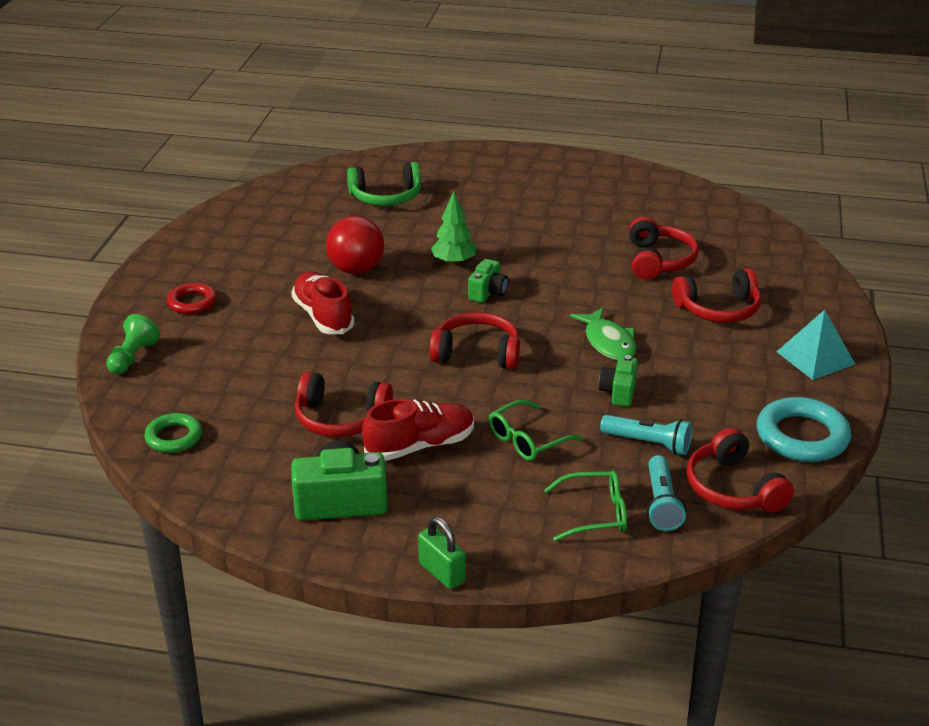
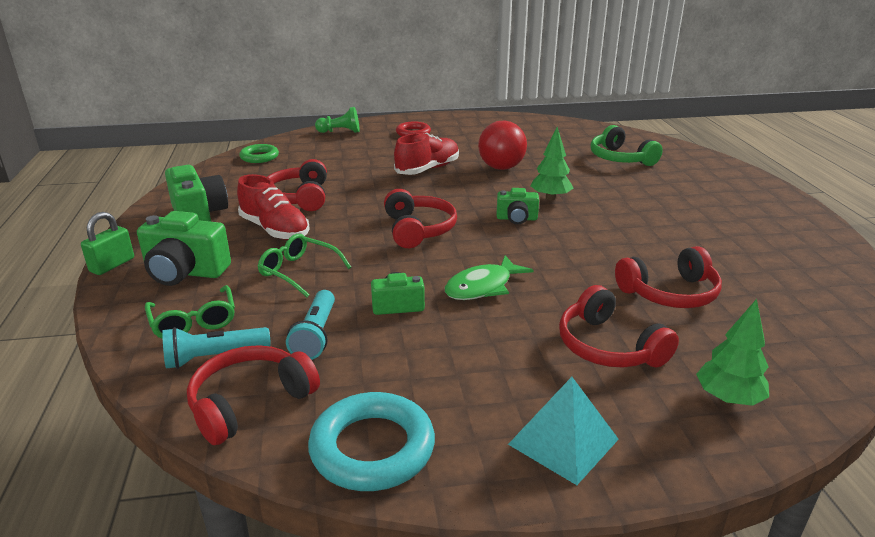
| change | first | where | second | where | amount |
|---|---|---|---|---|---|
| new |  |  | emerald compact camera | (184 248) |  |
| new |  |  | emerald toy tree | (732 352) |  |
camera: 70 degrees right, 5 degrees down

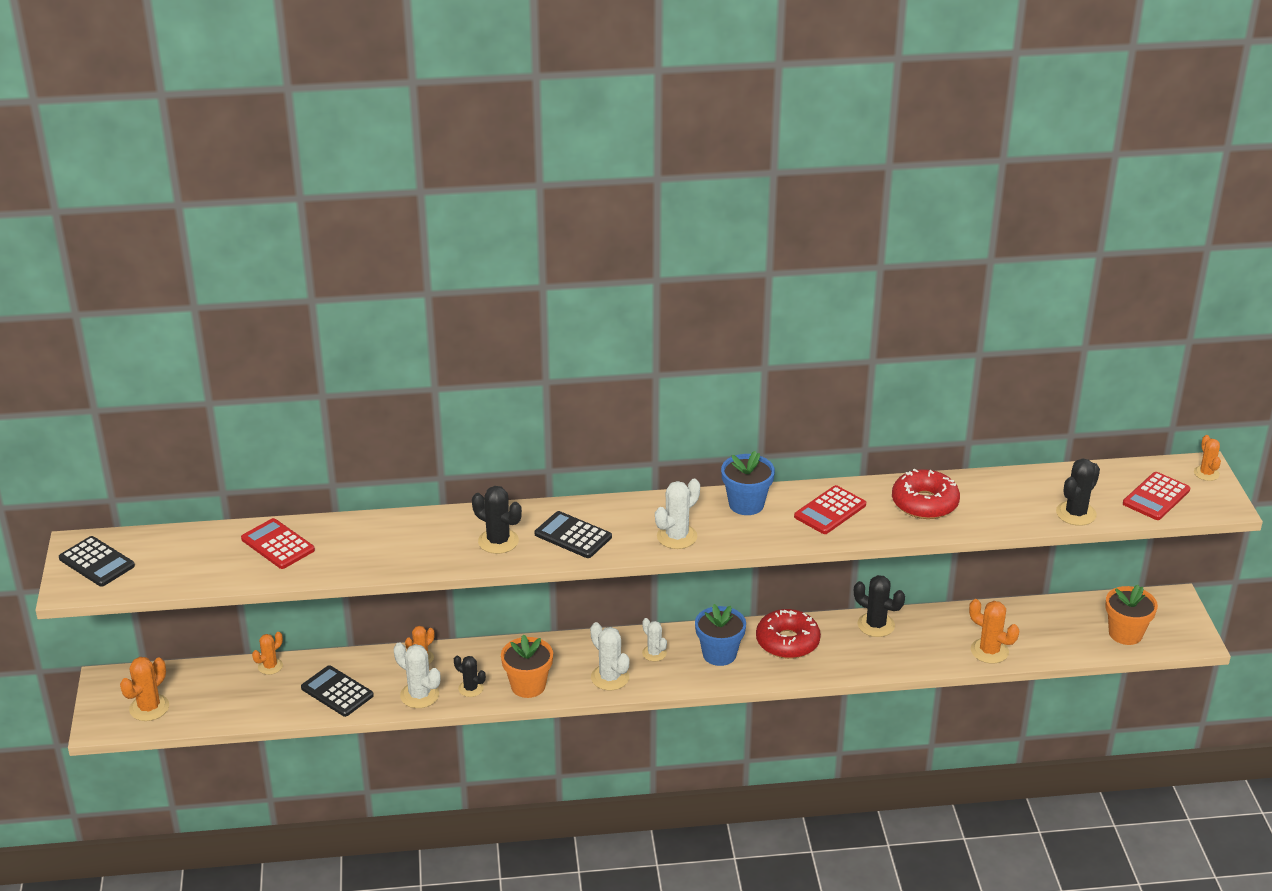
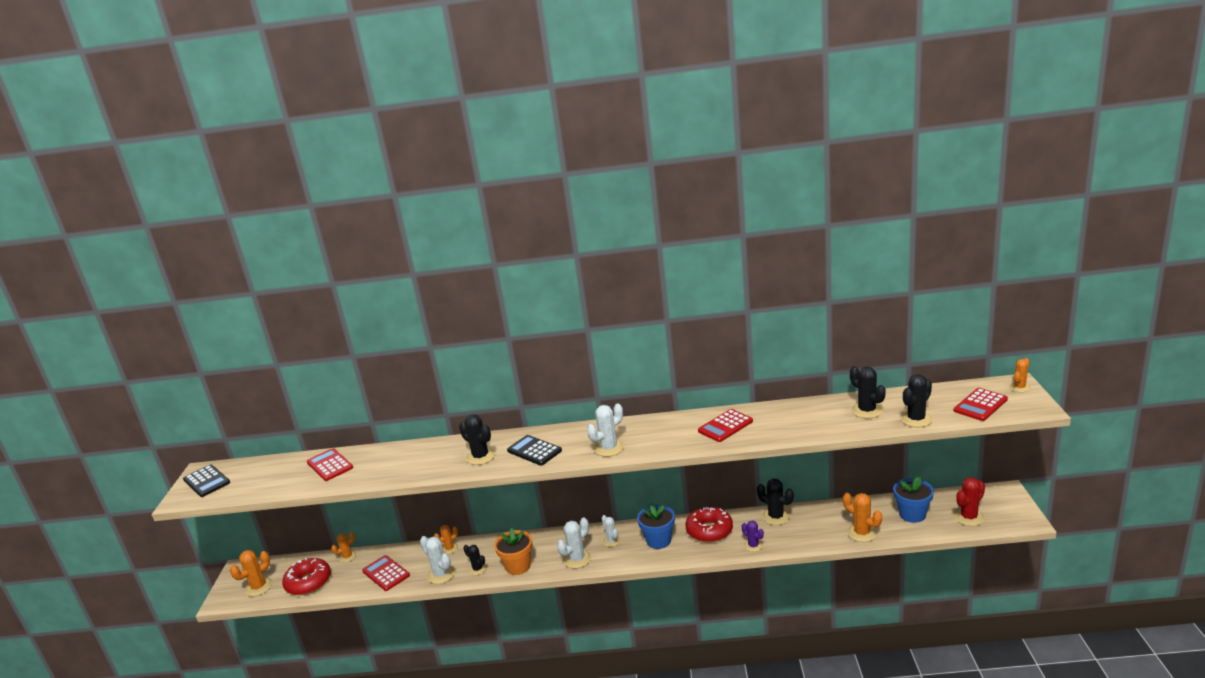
| change | first | where | second | where | amount |
|---|---|---|---|---|---|
| new |  |  | purple prickly plant | (753 536) |  |
| new |  |  | black prickly plant | (868 392) |  |
| shifted | royal blue plant pot | (748 483) |  | (913 499) |  |
| shifted | scarlet doughnut | (926 494) |  | (306 576) |  |
| swapped | bright orange plant pot | (1132 615) | scarlet prickly plant | (969 501) |  |
| repainted | black calculator | (337 691) | scarlet calculator | (386 573) |  |
| rotated | pure white prickly plant | (609 656) |  | (574 542) | 75 degrees clockwise |
| rotated | bright orange prickly plant | (1207 458) |  | (1020 375) | 45 degrees clockwise |
camera: 10 degrees right, 10 degrees down

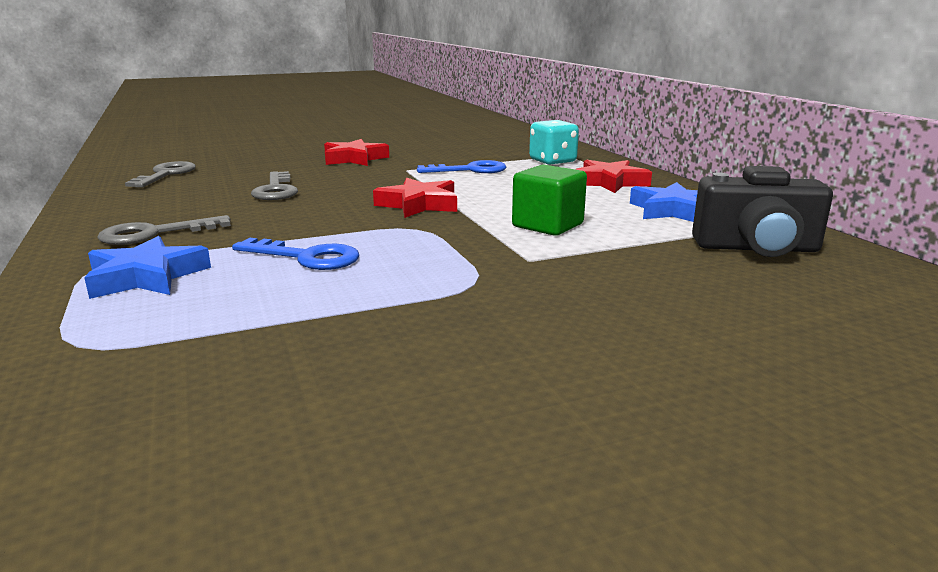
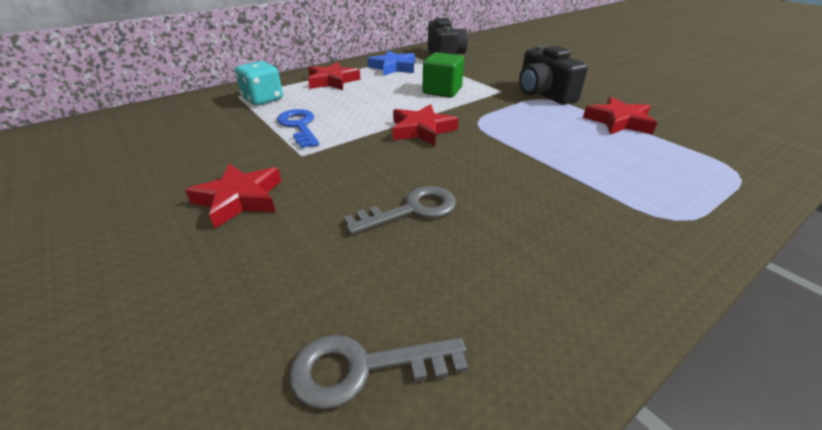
| change | first | where | second | where | amount |
|---|---|---|---|---|---|
| gone | royal blue five-pointed star | (147 267) |  |  |  |
| gone | gray key | (164 230) |  |  |  |
| gone | royal blue key | (295 254) |  |  |  |
| new |  |  | black compact camera | (553 75) |  |
| new |  |  | scarlet five-pointed star | (620 116) |  |
camera: 105 degrees left, 15 degrees up

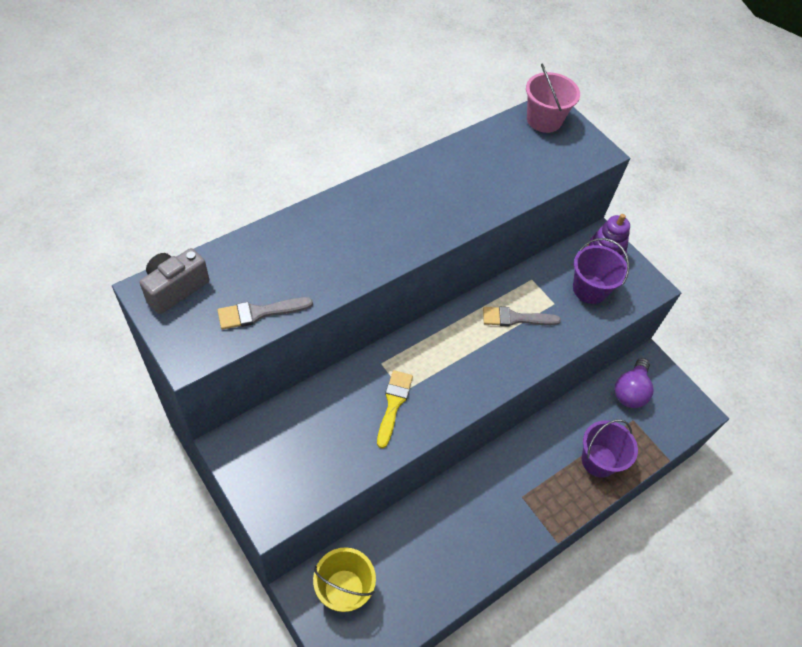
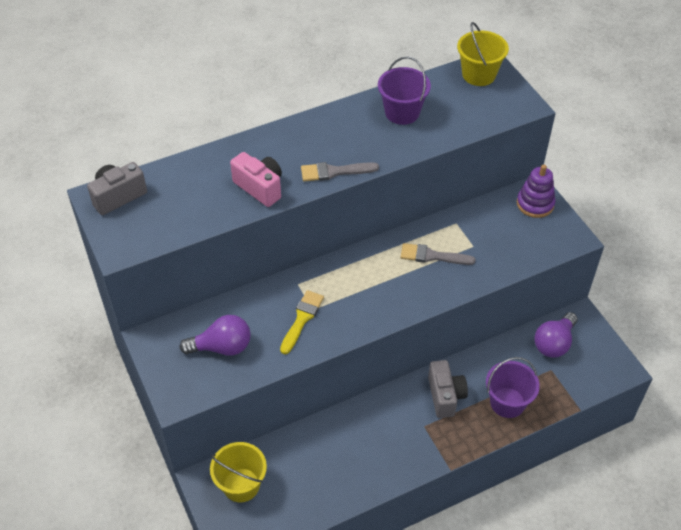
| change | first | where | second | where | amount |
|---|---|---|---|---|---|
| new |  |  | purple lightbulb | (215 335) |  |
| new |  |  | rose-pink compact camera | (256 179) |  |
| new |  |  | gray compact camera | (448 389) |  |
| shifted | gray paintbrush | (265 313) |  | (340 171) |  |
| shifted | purple sand bucket | (601 271) |  | (404 90) |  |
| repainted | rose-pink sand bucket | (553 98) | yellow sand bucket | (483 54) |  |
camera: 15 degrees right, 5 degrees down

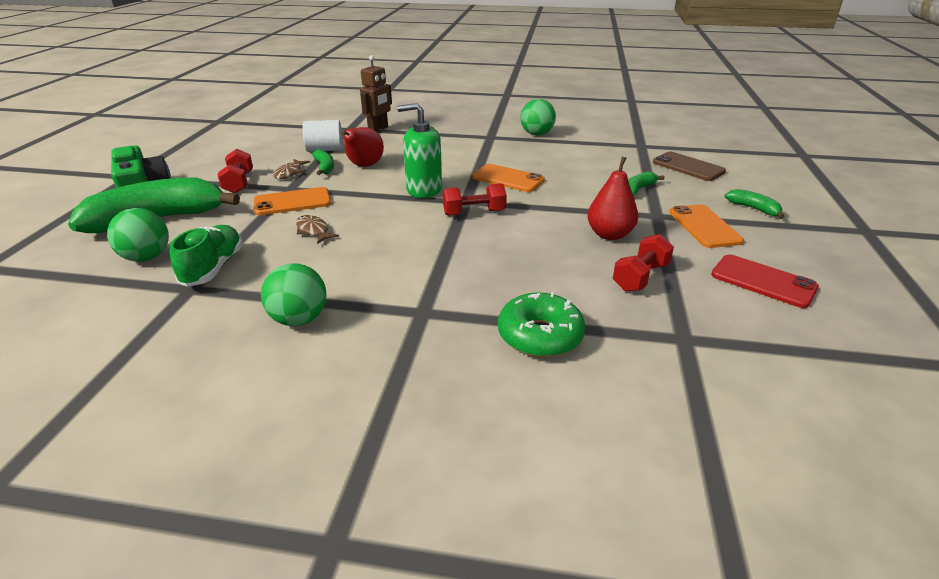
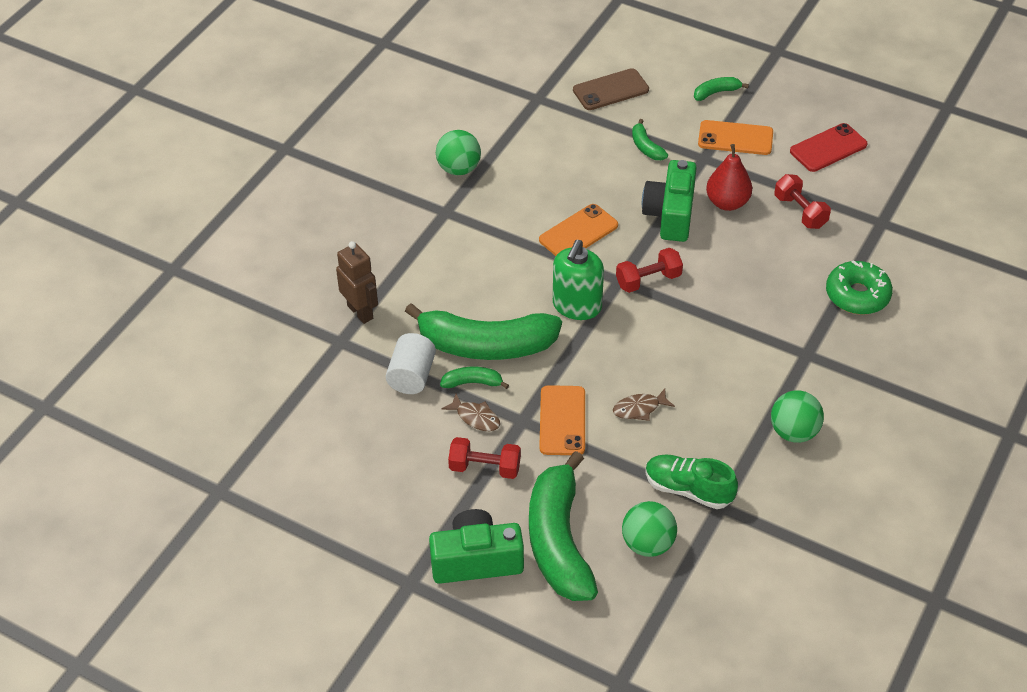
| change | first | where | second | where | amount |
|---|---|---|---|---|---|
| new |  |  | emerald compact camera | (669 201) |  |
| swapped | scarlet pear fruit | (362 147) | emerald banana fruit | (483 331) |  |
| rotated | scarlet free weight | (475 199) |  | (649 270) | 60 degrees clockwise |
camera: 70 degrees left, 15 degrees up

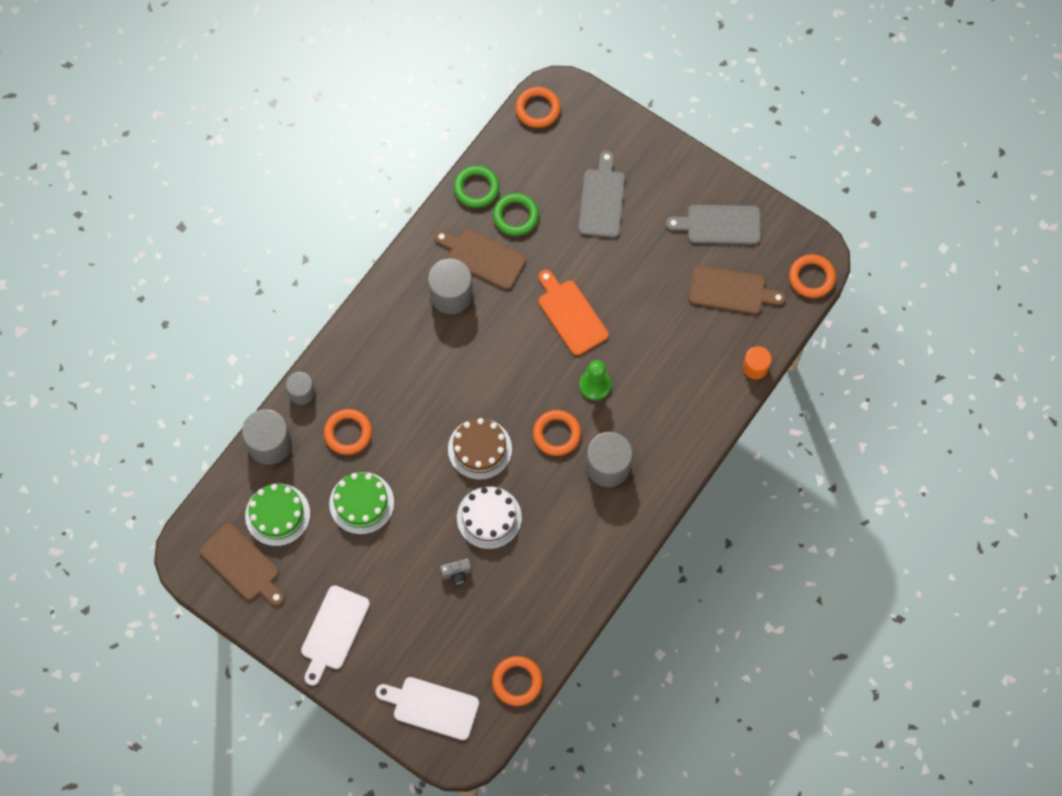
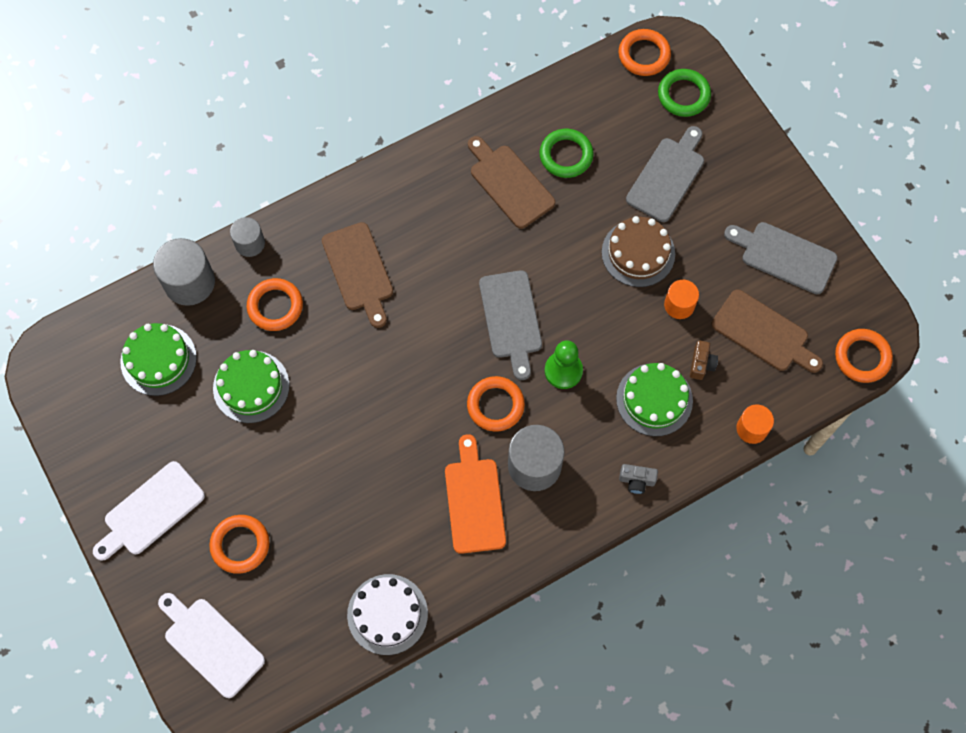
| change | first | where | second | where | amount |
|---|---|---|---|---|---|
| gone | gray solid cylinder | (450 286) |  |  |  |
| new |  |  | gray bread board | (510 325) |  |
| new |  |  | emerald gateau | (654 399) |  |
| new |  |  | bright orange solid cylinder | (681 299) |  |
| new |  |  | russet compact camera | (704 360) |  |
| shifted | russet bread board | (242 564) |  | (357 275) |  |
| shifted | gray compact camera | (456 571) |  | (638 479) |  |
| shifted | russet gateau | (480 449) |  | (638 251) |  |
| shifted | emerald hoop | (477 186) |  | (684 93) |  |
| shifted | pure white gateau | (489 517) |  | (387 614) |  |
| shifted | bright orange hoop | (517 681) |  | (239 544) |  |
| shifted | bright orange bread board | (573 313) |  | (475 494) |  |
camera: 25 degrees right, 0 degrees up

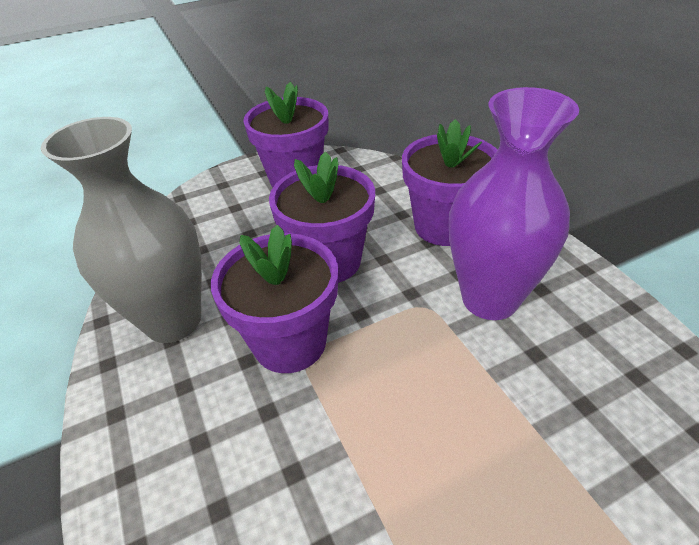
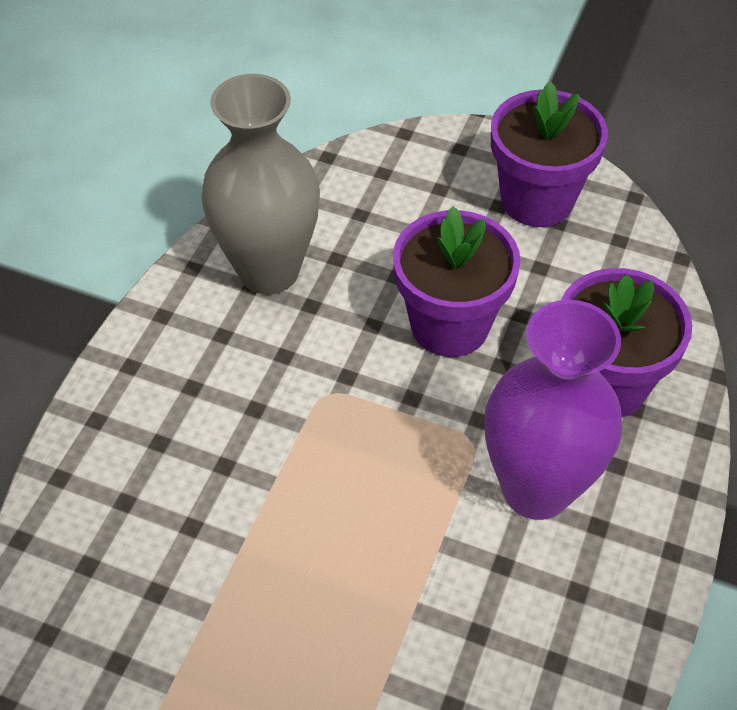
| change | first | where | second | where | amount |
|---|---|---|---|---|---|
| gone | purple plant pot | (274 299) |  |  |  |
camera: 45 degrees right, 10 degrees up

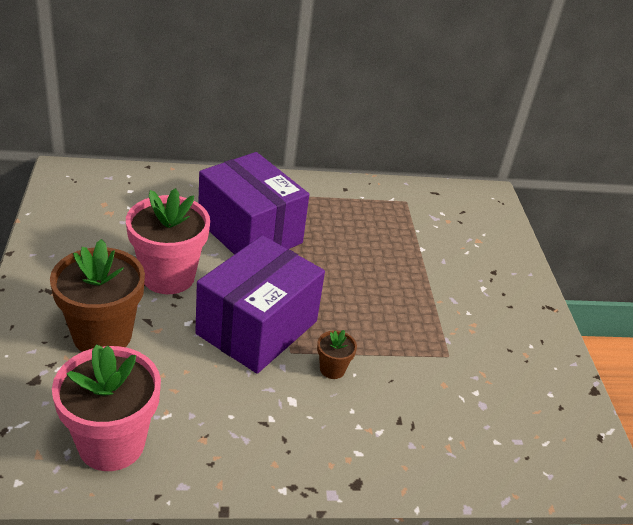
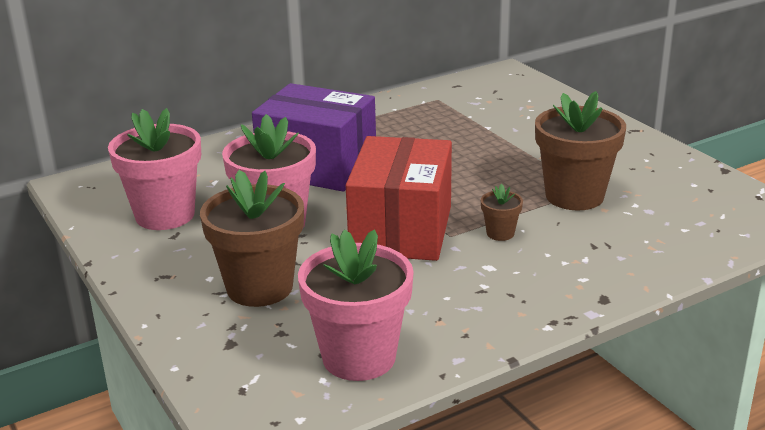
| change | first | where | second | where | amount |
|---|---|---|---|---|---|
| new |  |  | rose-pink plant pot | (154 169) |  |
| new |  |  | russet plant pot | (580 150) |  |
| repainted | purple parcel | (260 304) | scarlet parcel | (399 198) |  |
camera: 20 degrees left, 10 degrees down

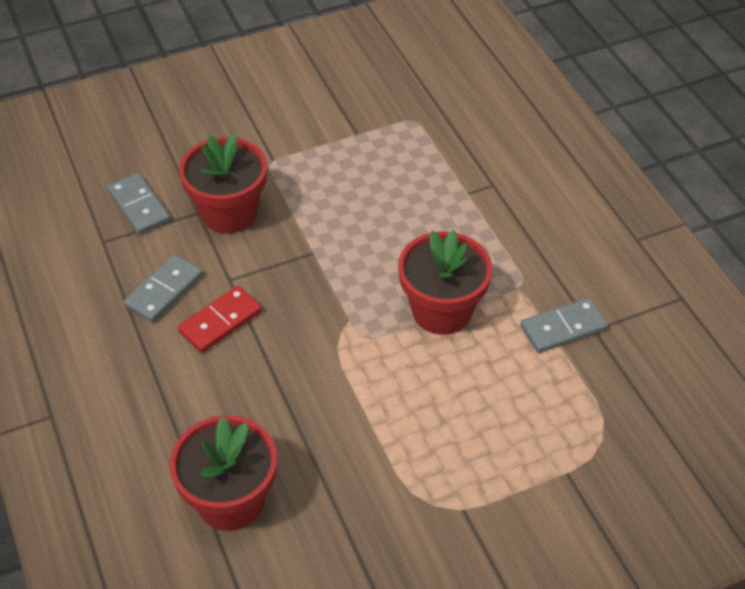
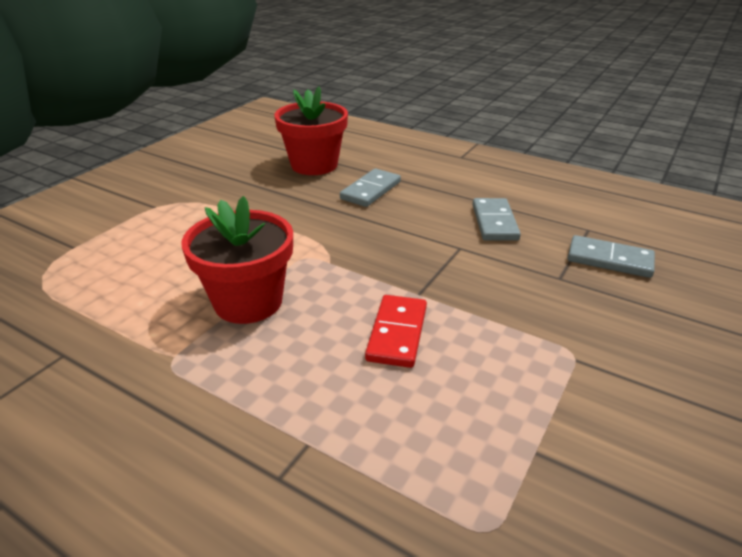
| change | first | where | second | where | amount |
|---|---|---|---|---|---|
| gone | scarlet plant pot | (223 183) |  |  |  |
| shifted | scarlet domino | (220 319) |  | (396 331) |  |
| shifted | gray domino | (564 325) |  | (370 188) |  |
camera: 145 degrees right, 15 degrees down

